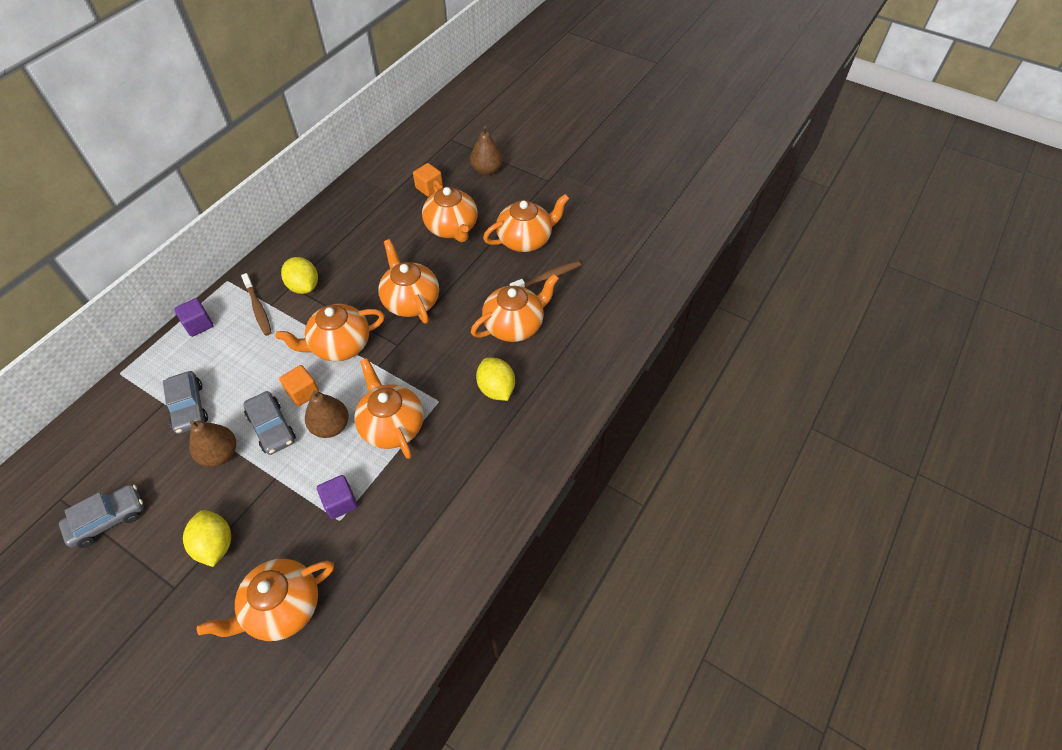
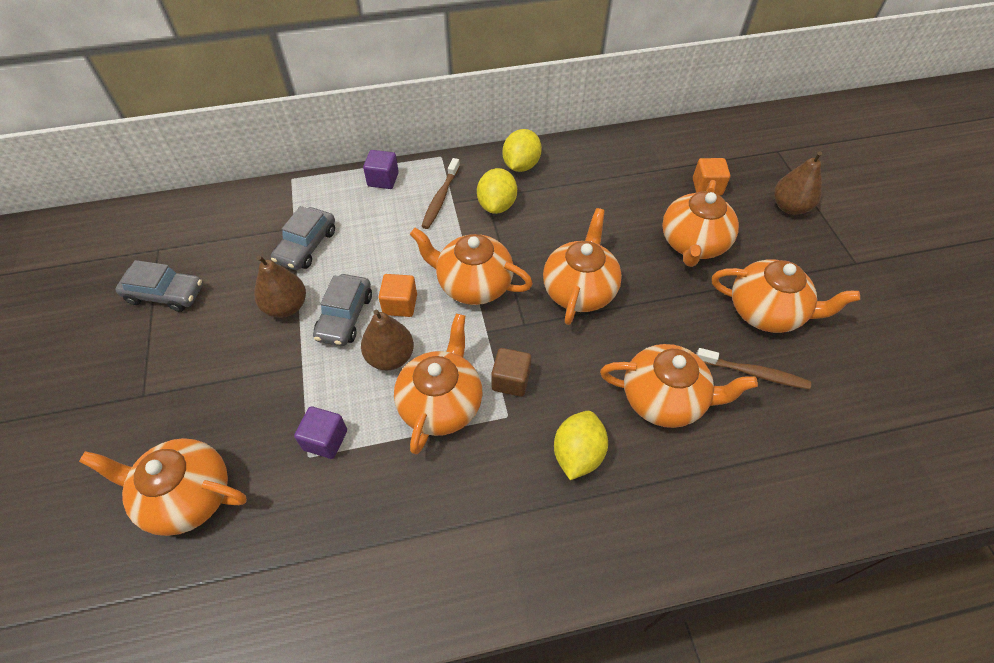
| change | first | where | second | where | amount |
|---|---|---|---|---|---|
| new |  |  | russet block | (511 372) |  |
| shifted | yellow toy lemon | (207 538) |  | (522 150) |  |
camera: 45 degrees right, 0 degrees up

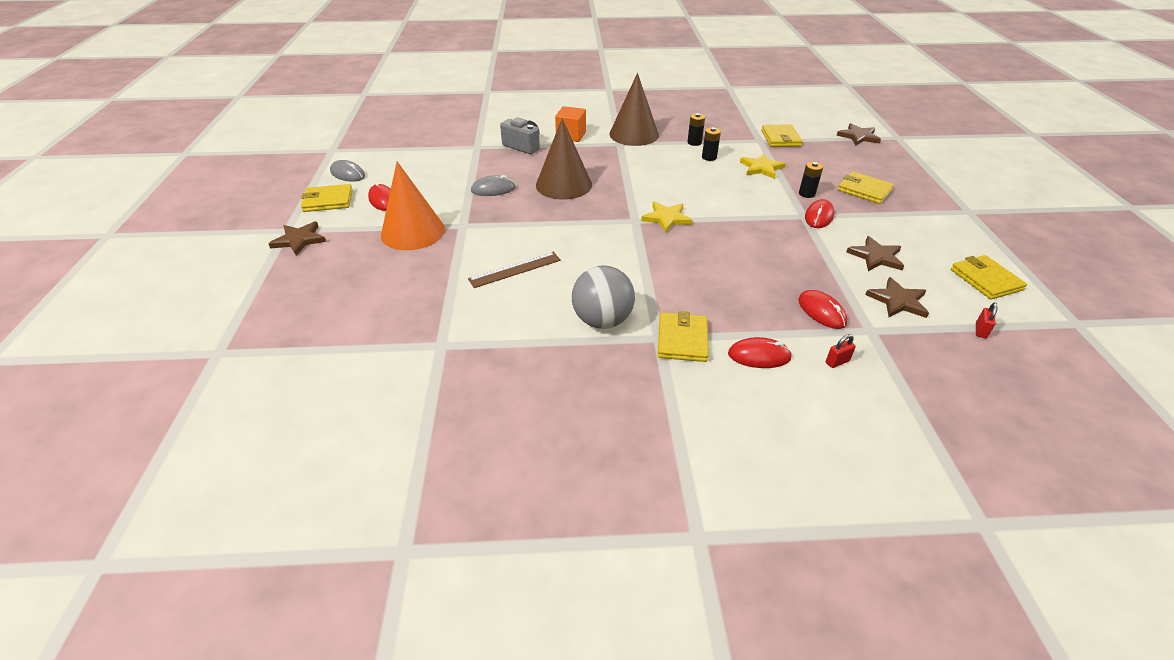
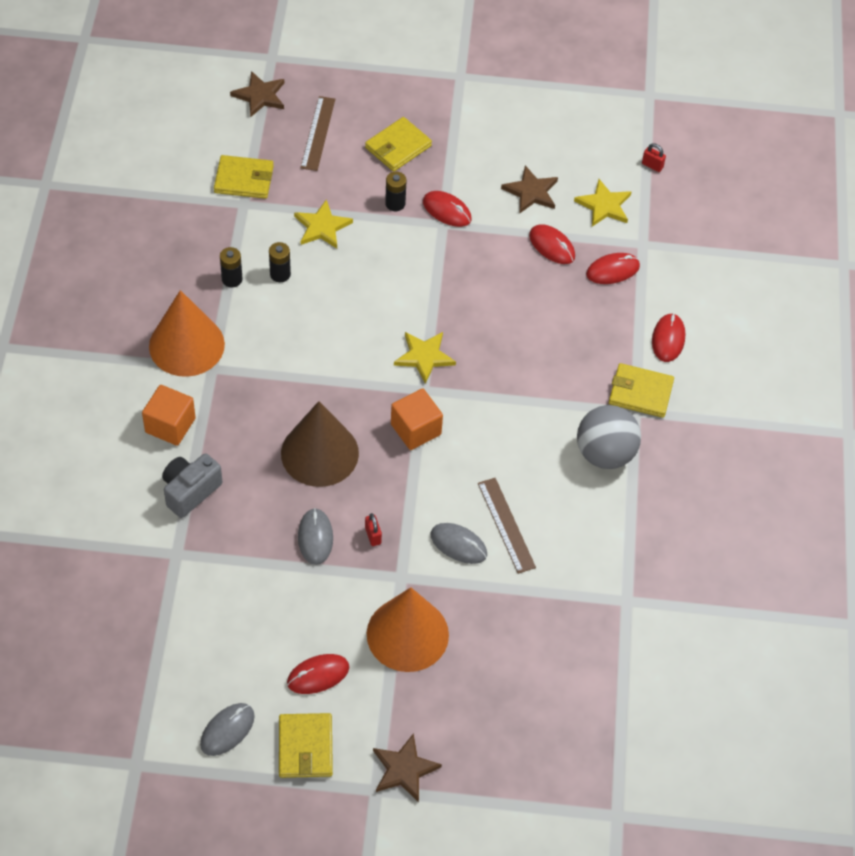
| change | first | where | second | where | amount |
|---|---|---|---|---|---|
| gone | yellow wallet | (989 277) |  |  |  |
| new |  |  | russet straightedge | (318 133) |  |
| new |  |  | bright orange block | (417 419) |  |
| new |  |  | gray computer mouse | (458 543) |  |
| new |  |  | scarlet computer mouse | (552 244) |  |
| shifted | scarlet padlock | (841 351) |  | (373 529) |  |
| repainted | russet cone shape | (634 109) | bright orange cone shape | (187 333) |  |
| repainted | russet five-pointed star | (897 297) | yellow five-pointed star | (602 203) |  |
camera: 85 degrees left, 15 degrees up

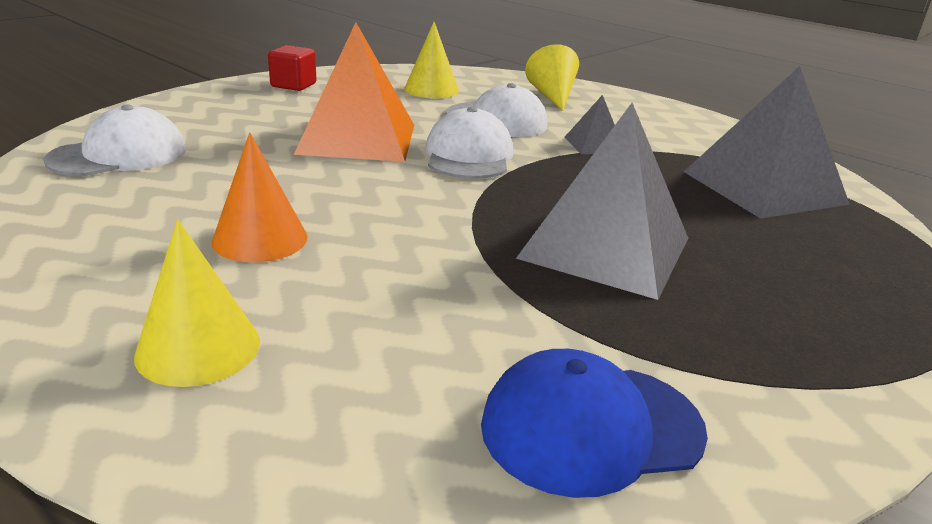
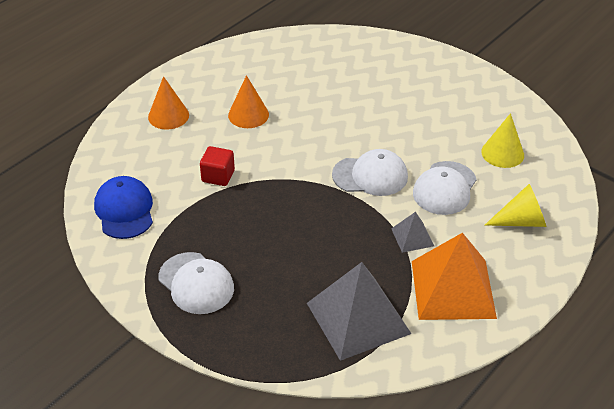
| change | first | where | second | where | amount |
|---|---|---|---|---|---|
| gone | gray solid pyramid | (602 201) |  |  |  |
| shifted | pure white cap | (114 140) |  | (196 283) |  |
| shifted | scarlet block | (292 68) |  | (217 166) |  |
| shifted | bright orange solid pyramid | (354 92) |  | (454 276) |  |
| repainted | yellow cone shape | (197 303) | bright orange cone shape | (168 102) |  |
camera: 90 degrees right, 15 degrees up

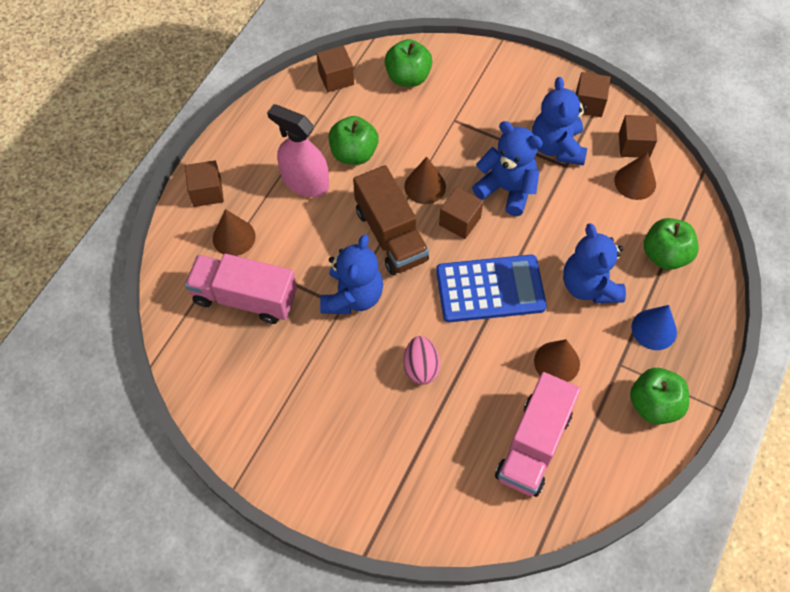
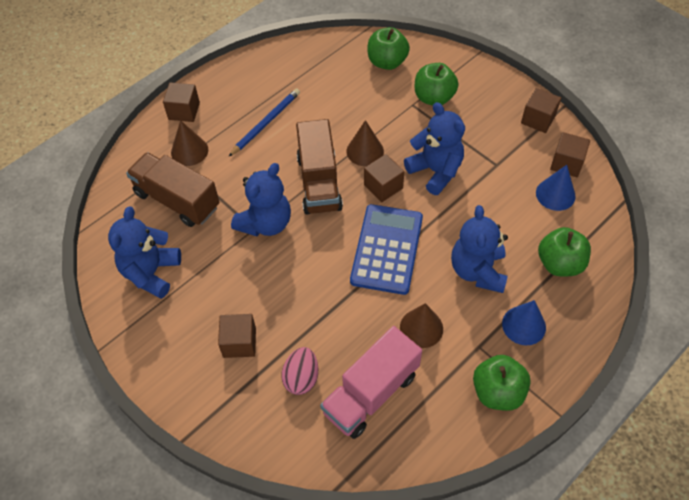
| change | first | where | second | where | amount |
|---|---|---|---|---|---|
| shifted | russet block | (335 68) |  | (237 336) |  |
| shifted | emerald toy apple | (354 140) |  | (436 84) |  |
| shifted | rose-pink toy egg | (422 360) |  | (300 371) |  |
| shifted | royal blue teddy | (559 121) |  | (144 253) |  |
| swapped | rose-pink spray bottle | (298 150) | royal blue lead pencil | (264 122) |  |
| repainted | rose-pink truck | (241 289) | russet truck | (172 189) |  |
| repainted | russet cone shape | (635 176) | royal blue cone shape | (556 188) |  |
| rotated | royal blue calculator | (491 288) |  | (386 249) | 90 degrees counterclockwise |
camera: 20 degrees right, 5 degrees down

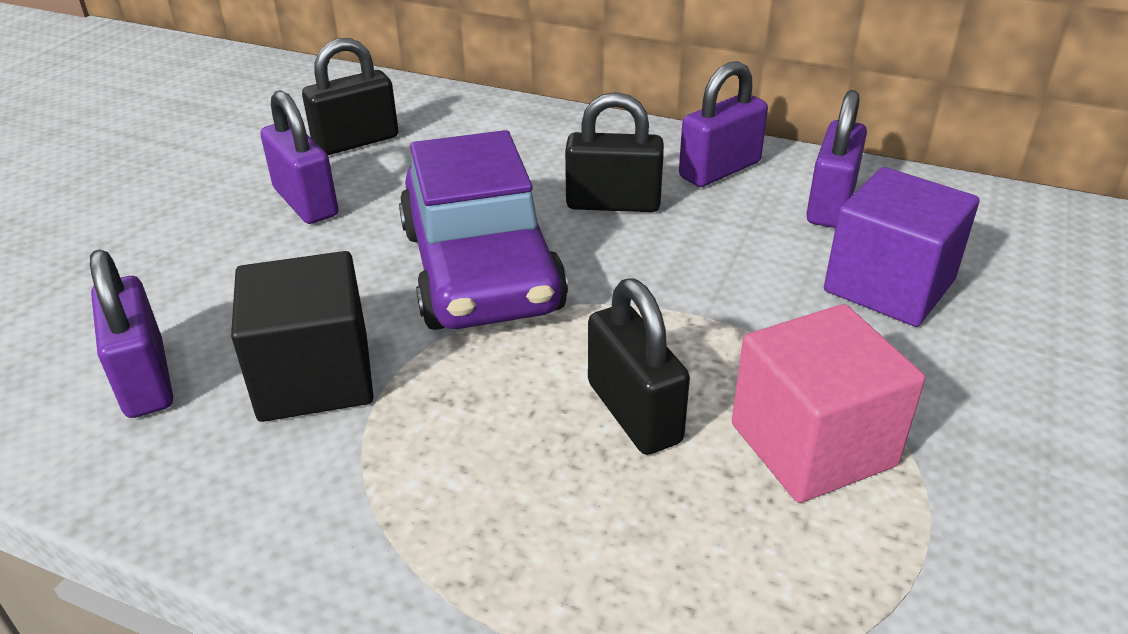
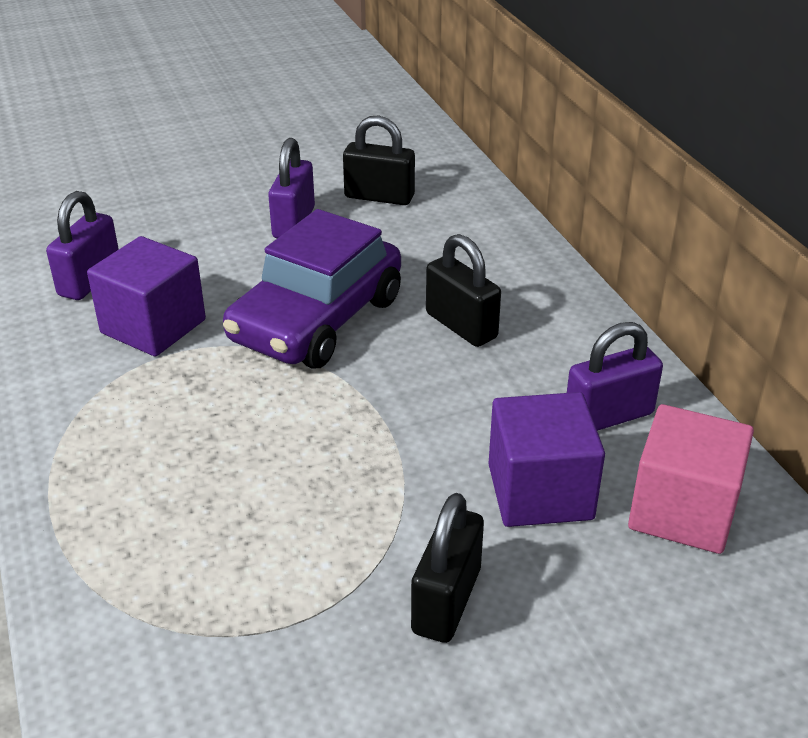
| change | first | where | second | where | amount |
|---|---|---|---|---|---|
| gone | purple padlock | (723 124) |  |  |  |
| shifted | black padlock | (639 367) |  | (447 568) |  |
| shifted | rose-pink block | (828 403) |  | (691 479) |  |
| repainted | black block | (302 336) | purple block | (146 296) |  |
camera: 45 degrees right, 0 degrees up

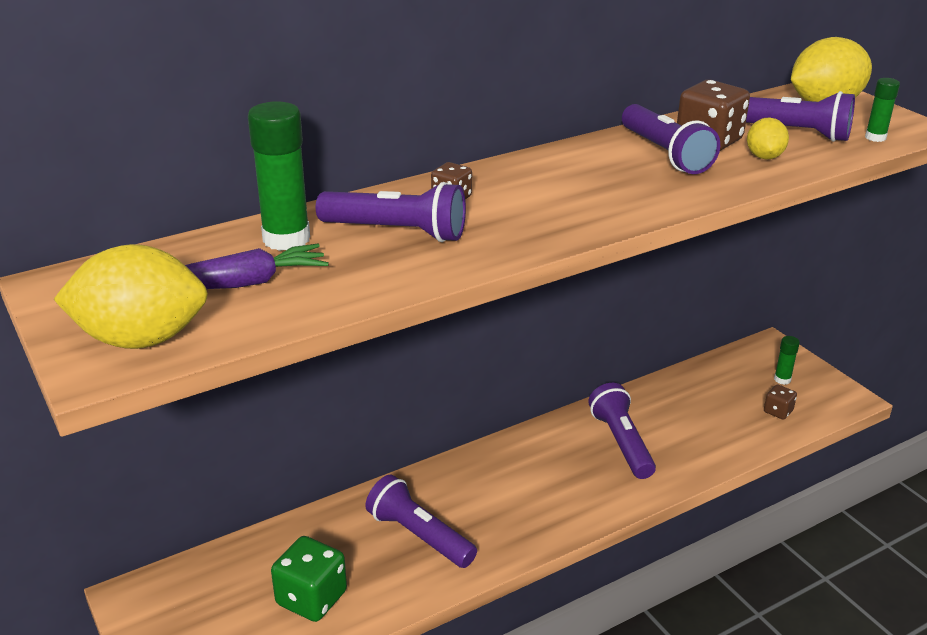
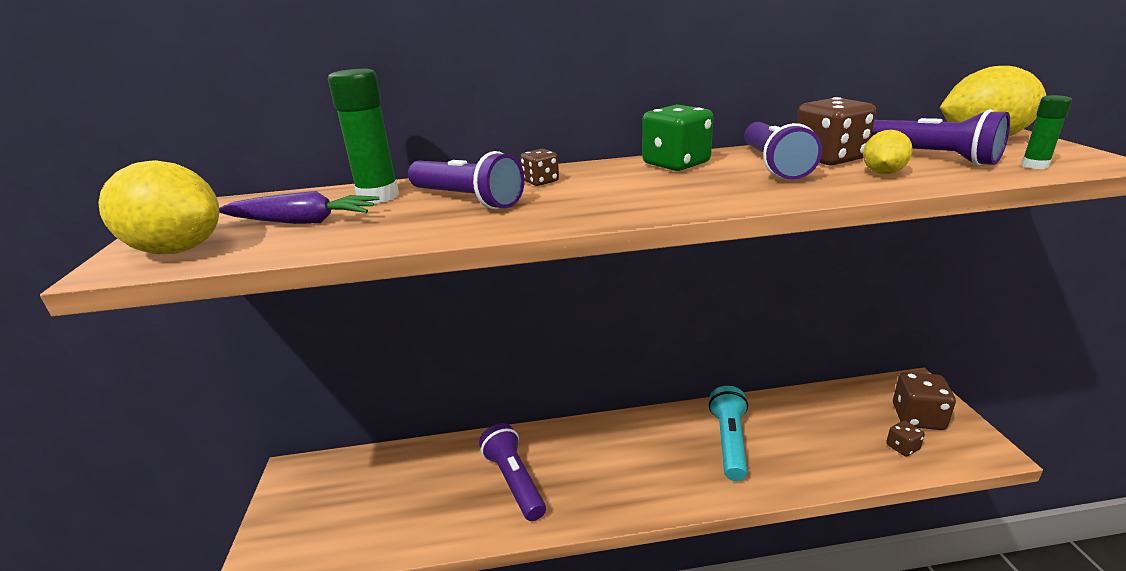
| change | first | where | second | where | amount |
|---|---|---|---|---|---|
| shifted | emerald die | (309 579) |  | (677 137) |  |
| swapped | emerald stick of glue | (787 360) | russet die | (924 401) |  |
| repainted | purple flashlight | (622 431) | aqua flashlight | (728 433) |  |
camera: 25 degrees right, 5 degrees down

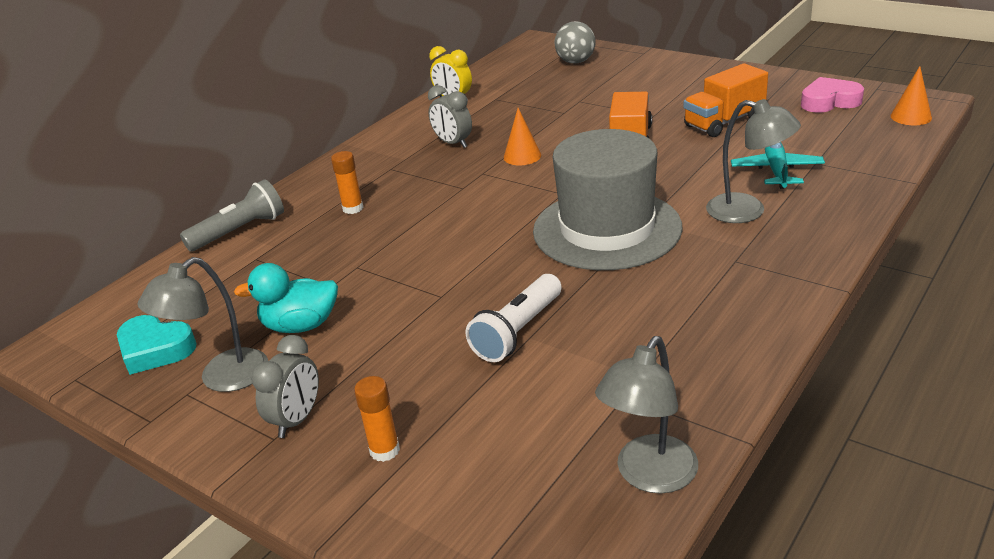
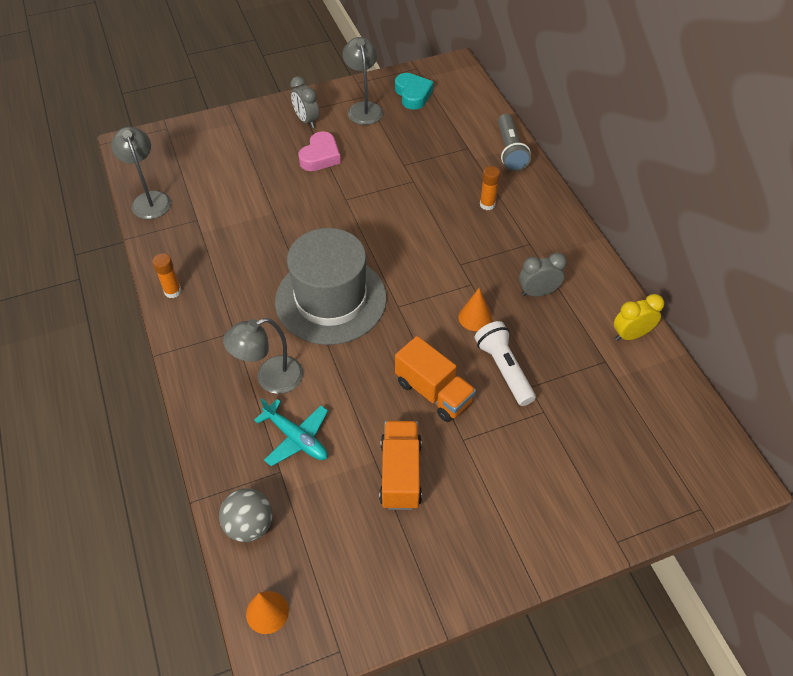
| change | first | where | second | where | amount |
|---|---|---|---|---|---|
| gone | aqua duck | (286 298) |  |  |  |
| shifted | bright orange stick of glue | (377 419) |  | (167 275) |  |
| shifted | pure white flashlight | (513 318) |  | (505 363) |  |
| shifted | gray play ball | (575 42) |  | (246 515) |  |
| shifted | rose-pink heart | (832 95) |  | (319 151) |  |
| rotated | aqua heart | (157 345) |  | (414 91) | 105 degrees clockwise |
camera: 120 degrees right, 20 degrees up

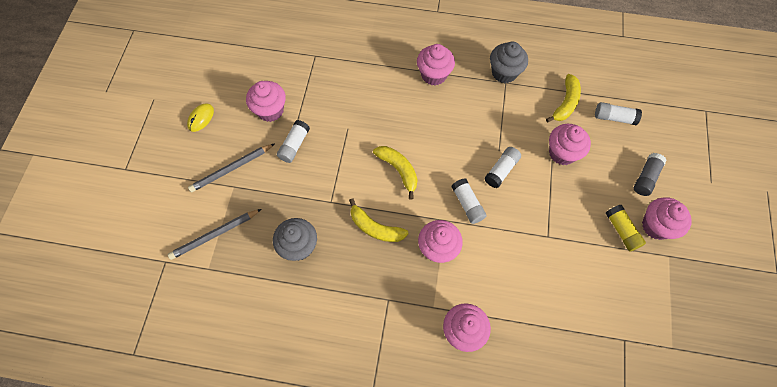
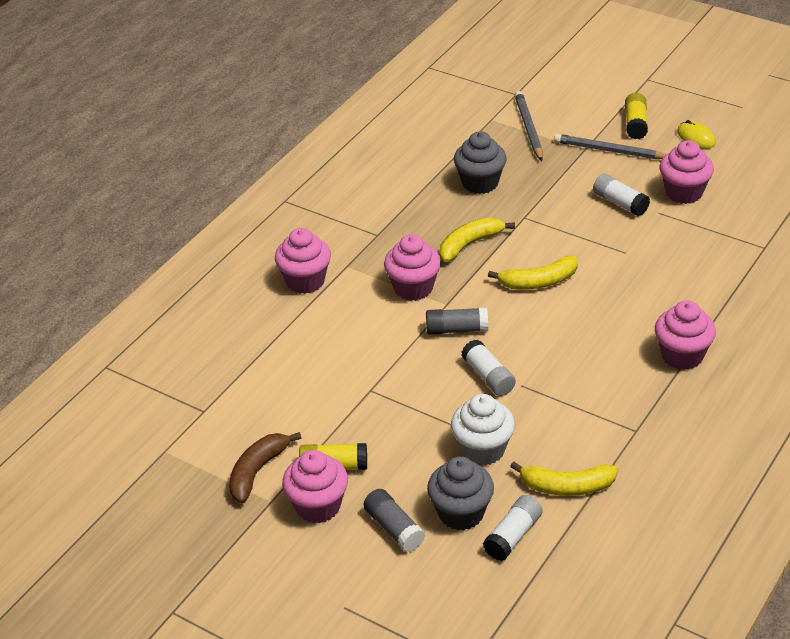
| change | first | where | second | where | amount |
|---|---|---|---|---|---|
| new |  |  | russet banana fruit | (265 467) |  |
| new |  |  | yellow stick of glue | (636 116) |  |
| shifted | gray fairy cake | (509 62) |  | (460 493) |  |
| repainted | pure white stick of glue | (469 201) | gray stick of glue | (457 321) |  |
| repainted | rose-pink fairy cake | (570 144) | pure white fairy cake | (483 430) |  |
| rotated | gray lead pencil | (231 167) |  | (610 146) | 60 degrees counterclockwise |
| rotated | yellow banana fruit | (563 98) |  | (564 479) | 45 degrees counterclockwise |
camera: 115 degrees right, 25 degrees down

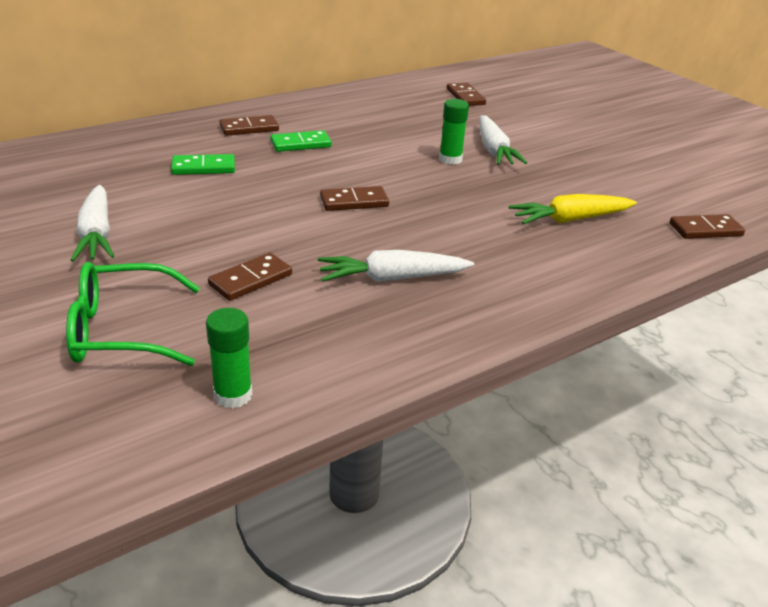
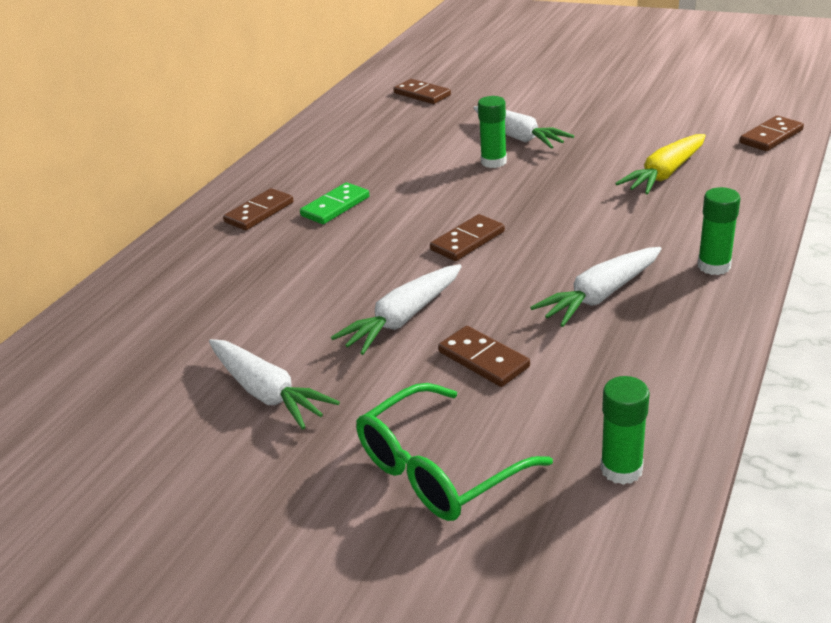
| change | first | where | second | where | amount |
|---|---|---|---|---|---|
| gone | emerald domino | (203 164) |  |  |  |
| new |  |  | pure white carrot | (396 309) |  |
| new |  |  | emerald stick of glue | (719 231) |  |
| rotated | russet domino | (250 277) |  | (484 356) | 60 degrees counterclockwise |
camera: 25 degrees left, 0 degrees up

